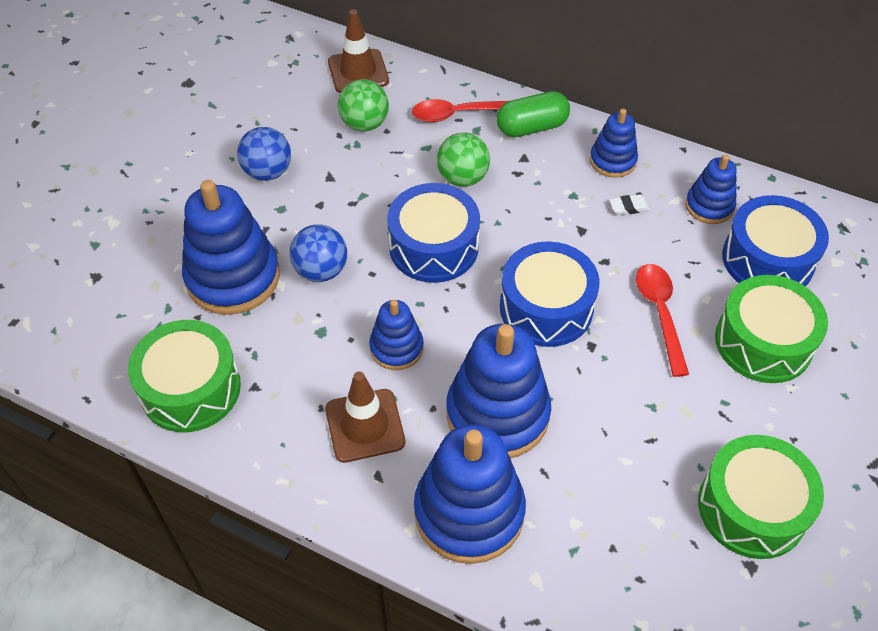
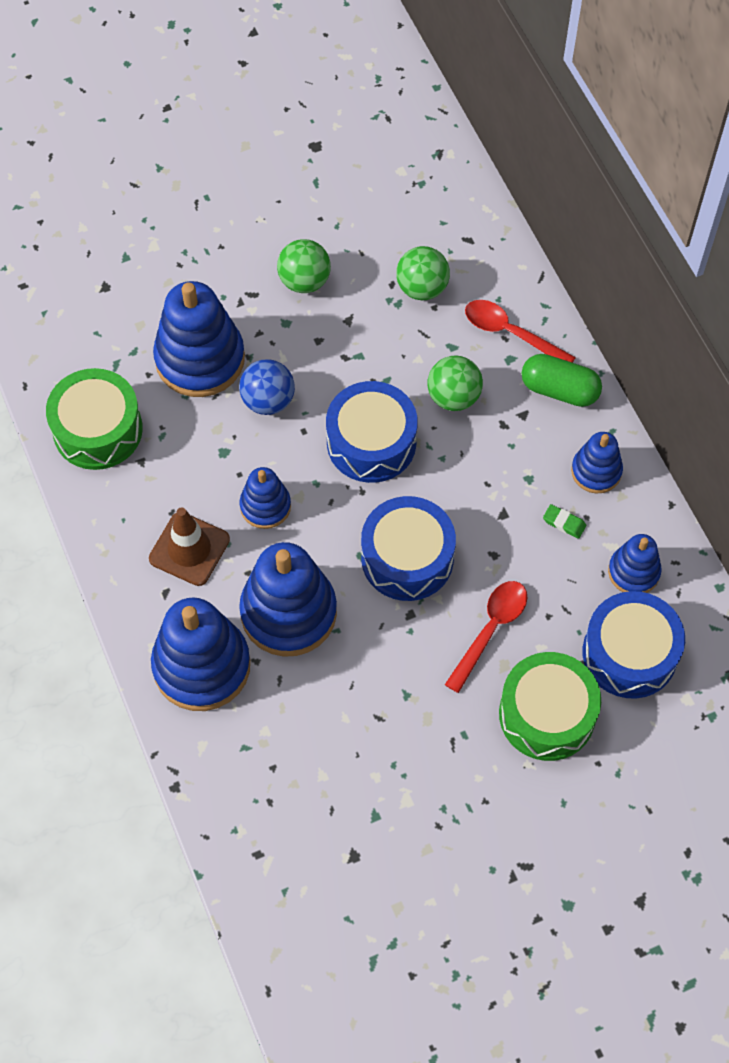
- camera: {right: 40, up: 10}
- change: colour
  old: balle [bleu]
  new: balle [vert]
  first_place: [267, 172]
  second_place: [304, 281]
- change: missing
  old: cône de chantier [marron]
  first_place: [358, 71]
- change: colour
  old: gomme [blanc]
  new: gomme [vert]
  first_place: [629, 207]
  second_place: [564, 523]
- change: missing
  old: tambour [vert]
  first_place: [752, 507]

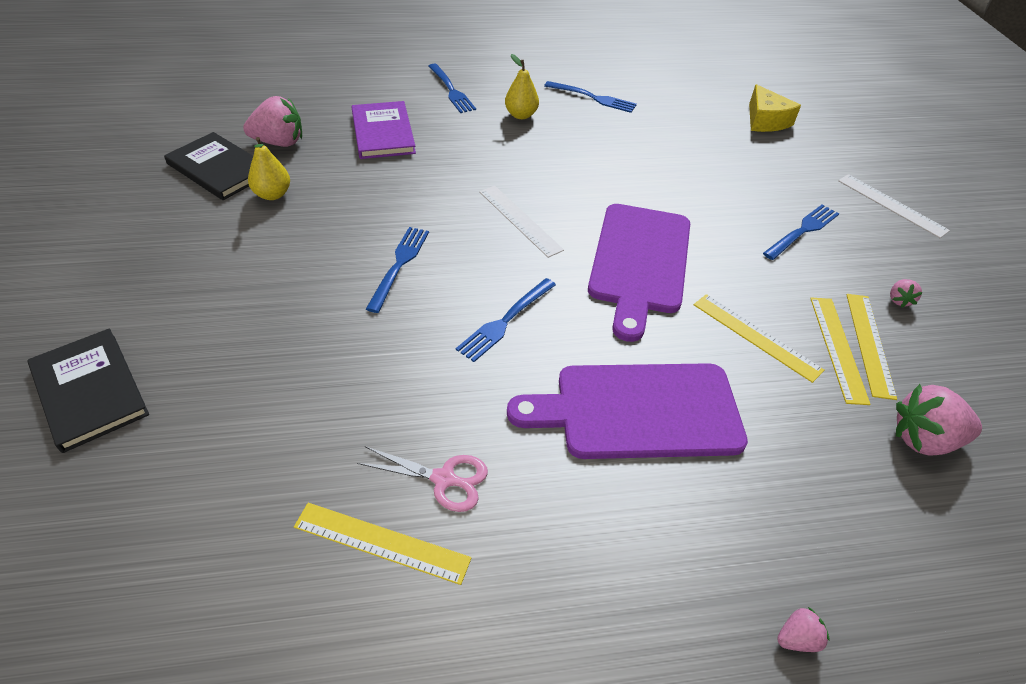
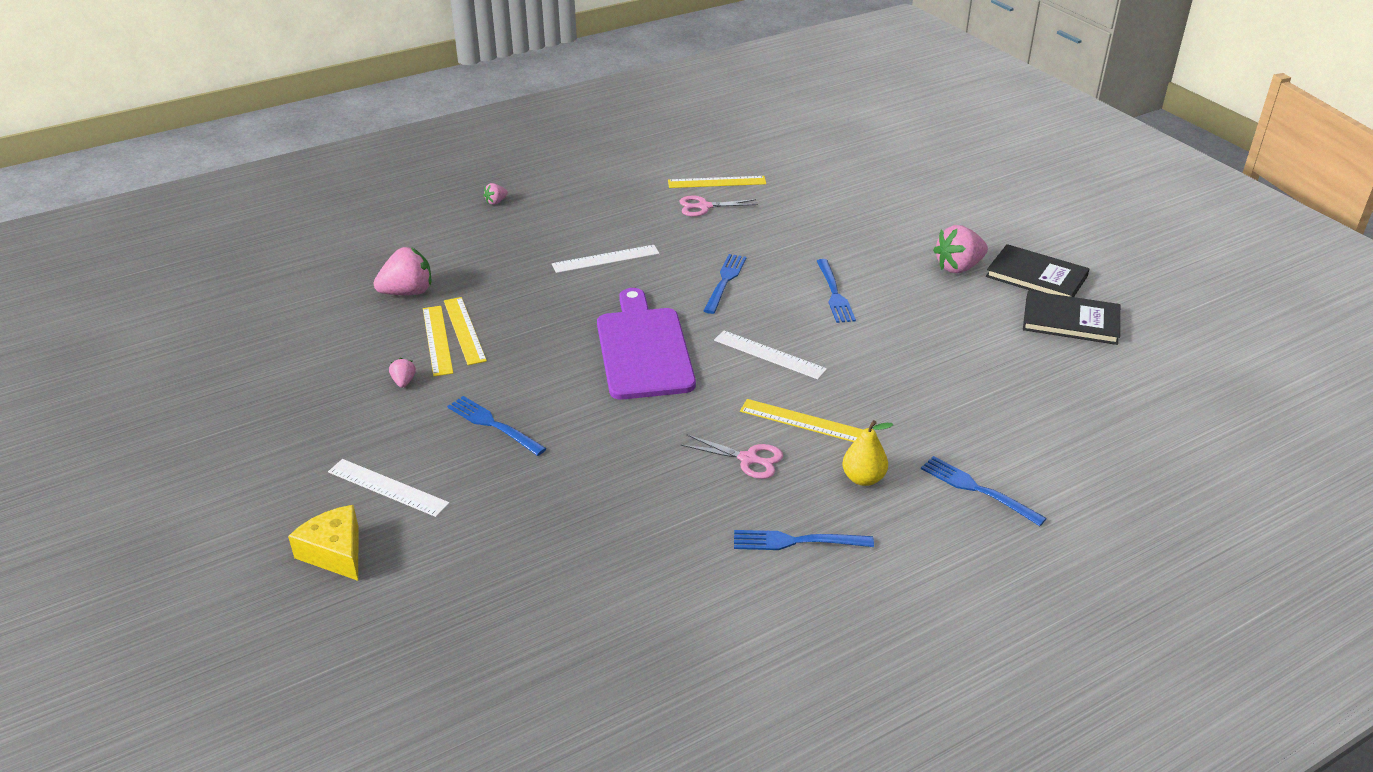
- camera: {right: 160, up: -10}
- change: relocated
  old: livre [noir]
  first_place: [89, 391]
  second_place: [1036, 276]
- change: relocated
  old: fraise [rose]
  first_place: [279, 142]
  second_place: [958, 267]
- change: missing
  old: poire [jaune]
  first_place: [272, 194]
- change: missing
  old: livre [violet]
  first_place: [383, 133]
- change: exchanged
  old: planche à découper [violet]
  new: règle [blanc]
  first_place: [638, 411]
  second_place: [606, 259]
- change: relocated
  old: règle [jaune]
  first_place: [756, 337]
  second_place: [803, 421]
- change: relocated
  old: fromage [jaune]
  first_place: [765, 120]
  second_place: [335, 552]
- change: spun
  old: fourchette [bleu]
  first_place: [803, 230]
  second_place: [493, 424]
  degrees: 105
- change: appeared
  new: ciseaux [rose]
  second_place: [748, 459]

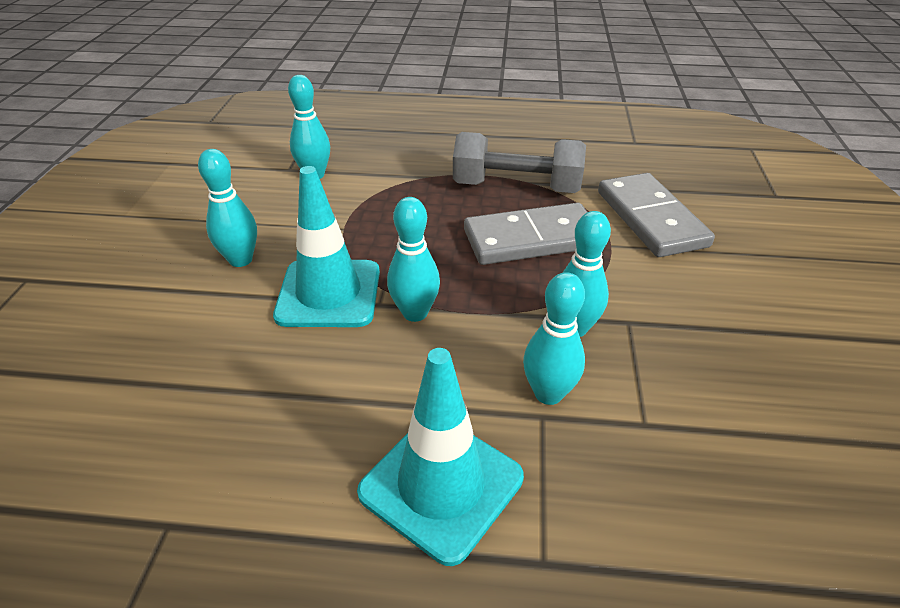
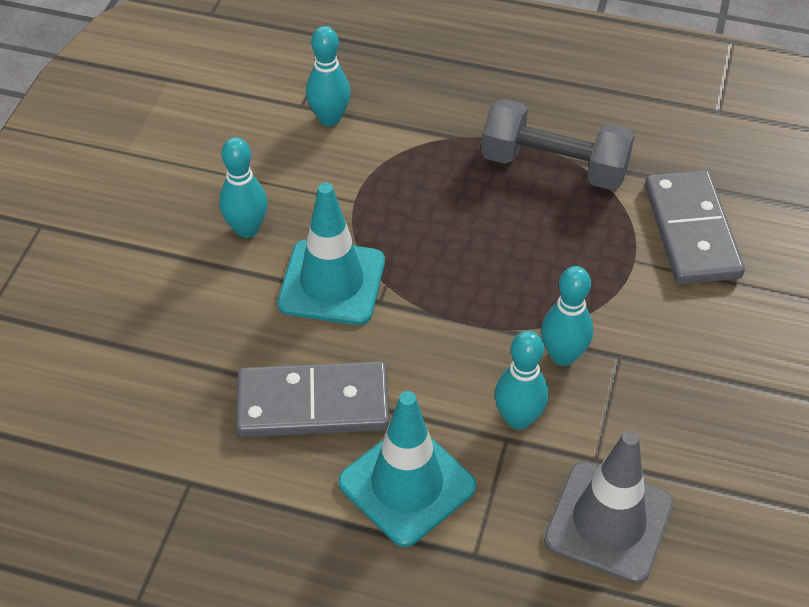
- camera: {right: 10, up: 10}
- change: missing
  old: quille [turquoise]
  first_place: [415, 313]
- change: relocated
  old: domino [gris]
  first_place: [531, 239]
  second_place: [313, 404]
- change: appeared
  new: cône de chantier [gris]
  second_place: [608, 522]

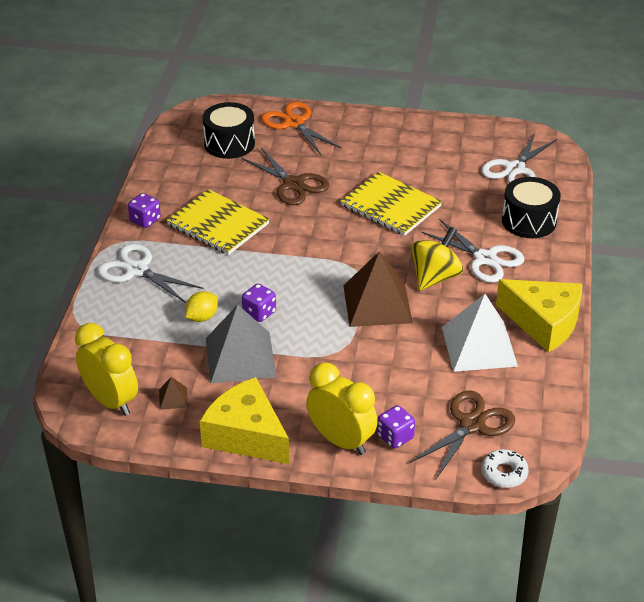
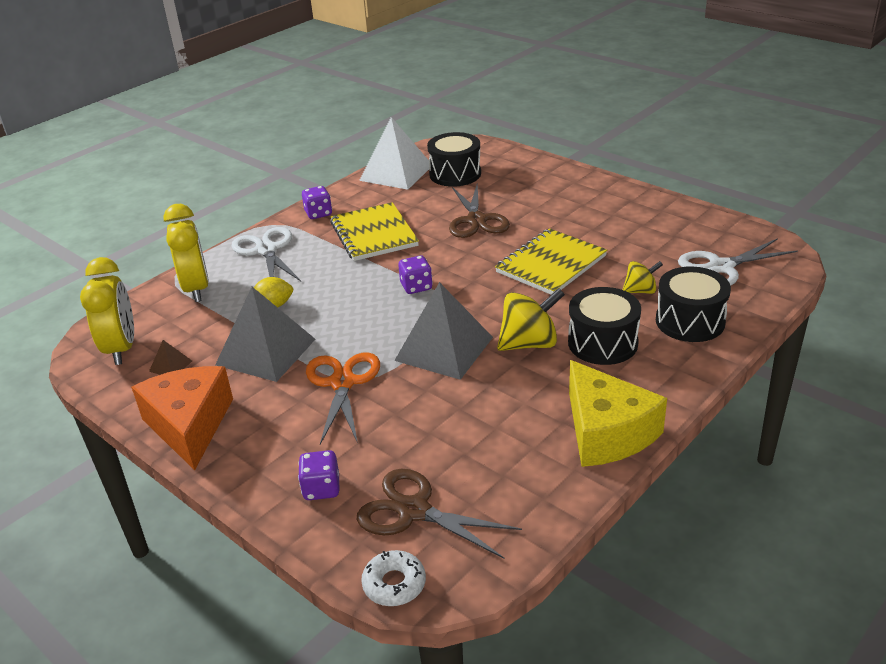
- camera: {right: 35, up: -5}
- change: colour
  old: fromage [jaune]
  new: fromage [orange]
  first_place: [246, 435]
  second_place: [190, 425]
- change: relocated
  old: dé [violet]
  first_place: [259, 313]
  second_place: [416, 287]
- change: relocated
  old: ciseaux [orange]
  first_place: [294, 123]
  second_place: [342, 383]
- change: relocated
  old: réveil [jaune]
  first_place: [341, 441]
  second_place: [196, 289]
- change: spun
  old: carnet [jaune]
  first_place: [391, 206]
  second_place: [551, 264]
  degrees: 60
- change: colour
  old: pyramide [marron]
  new: pyramide [gris]
  first_place: [377, 304]
  second_place: [444, 348]
- change: spun
  old: ciseaux [marron]
  first_place: [471, 424]
  second_place: [414, 511]
  degrees: -135
- change: exchanged
  old: ciseaux [blanc]
  new: tambour [noir]
  first_place: [485, 258]
  second_place: [602, 343]
- change: relocated
  old: pyramide [blanc]
  first_place: [479, 346]
  second_place: [396, 172]
- change: appeared
  new: toupie [jaune]
  second_place: [640, 291]

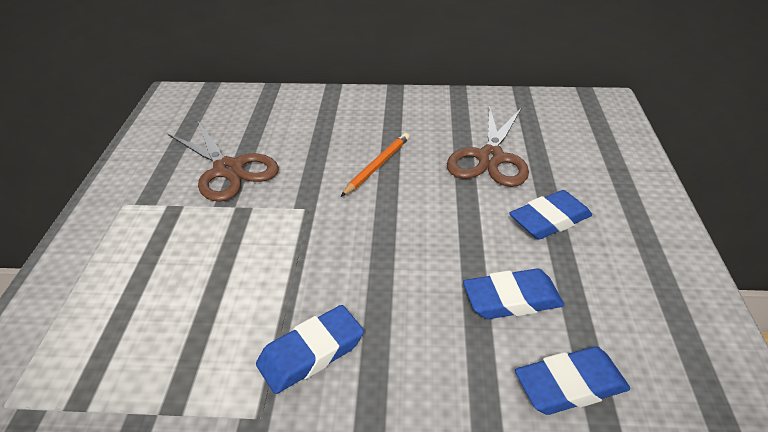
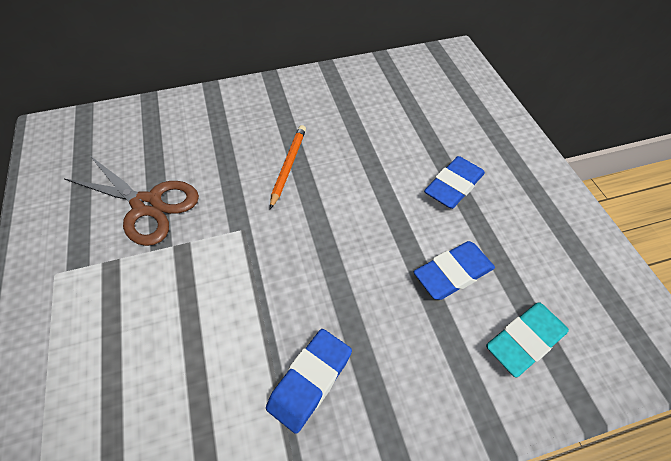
- camera: {right: -20, up: 15}
- change: missing
  old: ciseaux [marron]
  first_place: [490, 158]
- change: colour
  old: gomme [bleu]
  new: gomme [turquoise]
  first_place: [570, 385]
  second_place: [525, 340]

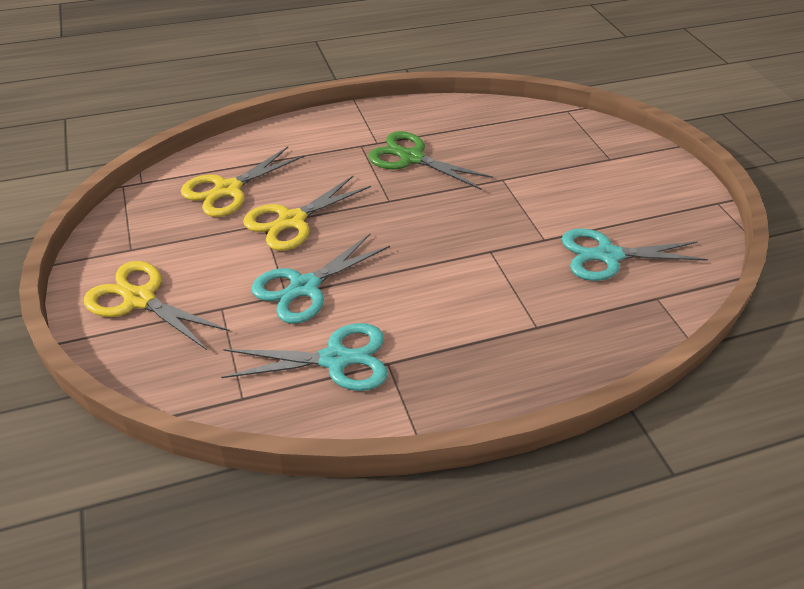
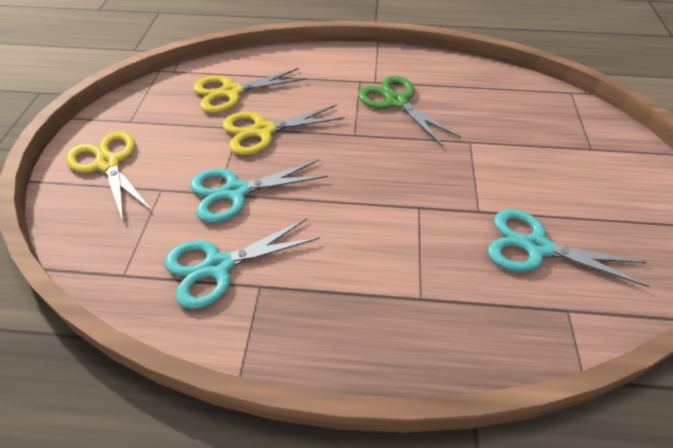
- camera: {right: 25, up: 5}
- change: spun
  old: ciseaux [turquoise]
  first_place: [335, 359]
  second_place: [218, 266]
  degrees: 135

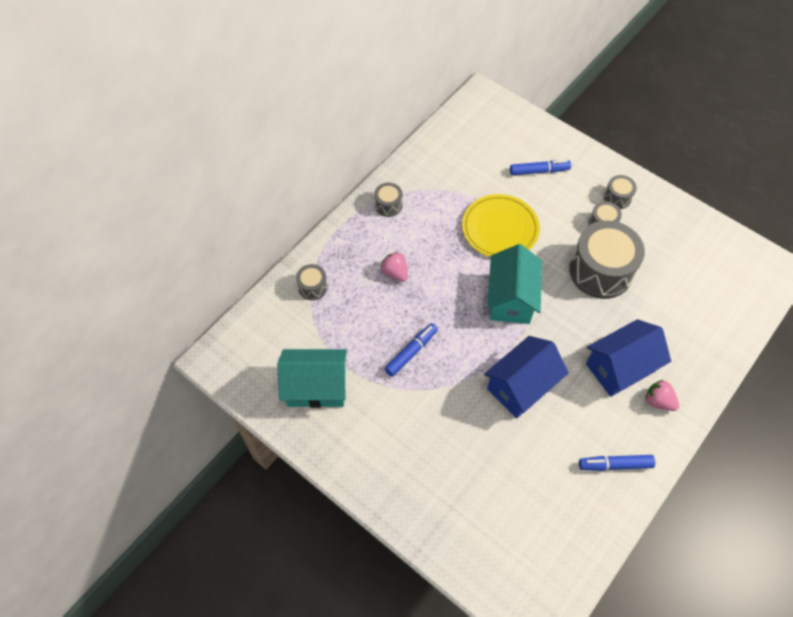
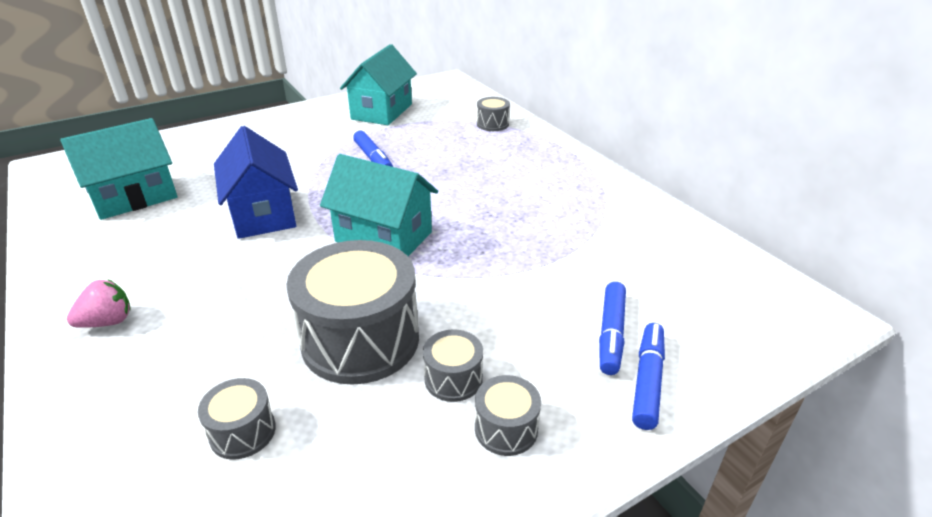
- camera: {right: 110, up: -25}
- change: relocated
  old: tambour [gris]
  first_place: [388, 205]
  second_place: [243, 432]
- change: missing
  old: fraise [rose]
  first_place: [395, 273]
- change: missing
  old: assiette [jaune]
  first_place: [500, 229]
- change: relocated
  old: feutre [bleu]
  first_place: [615, 465]
  second_place: [647, 381]
- change: missing
  old: maison [bleu]
  first_place: [620, 367]
- change: appeared
  new: maison [turquoise]
  second_place: [134, 197]

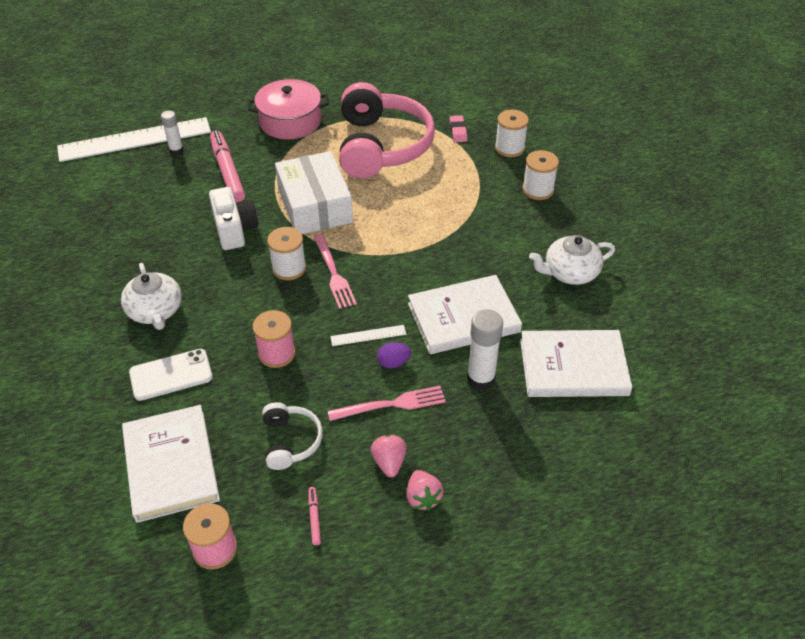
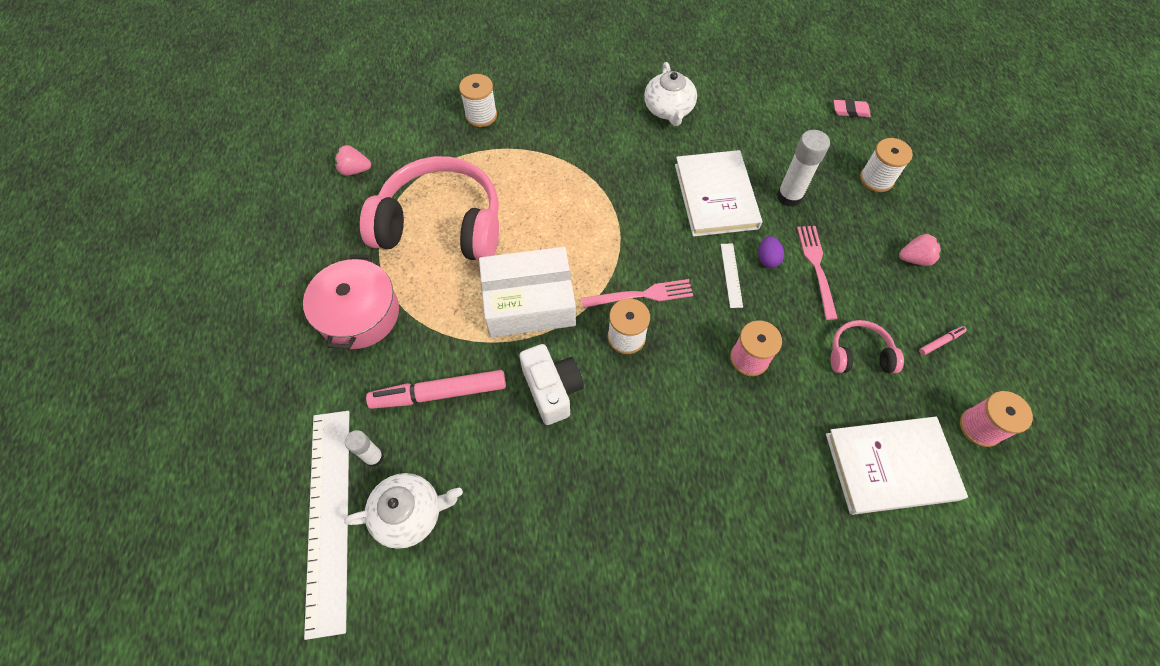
- camera: {right: -80, up: 15}
- change: relocated
  old: théière [blanc]
  first_place: [155, 311]
  second_place: [410, 513]
- change: missing
  old: téléphone [blanc]
  first_place: [171, 375]
- change: spun
  old: appareil photo [blanc]
  first_place: [235, 230]
  second_place: [552, 390]
  degrees: 75
- change: colour
  old: casque audio [blanc]
  new: casque audio [rose]
  first_place: [290, 441]
  second_place: [859, 354]
- change: spun
  old: feutre [rose]
  first_place: [314, 518]
  second_place: [940, 342]
  degrees: 150
- change: relocated
  old: fraise [rose]
  first_place: [389, 462]
  second_place: [355, 170]
- change: relocated
  old: gomme [rose]
  first_place: [458, 131]
  second_place: [850, 111]
- change: missing
  old: livre [blanc]
  first_place: [573, 367]
- change: relocated
  old: bobine [blanc]
  first_place: [538, 190]
  second_place: [876, 179]

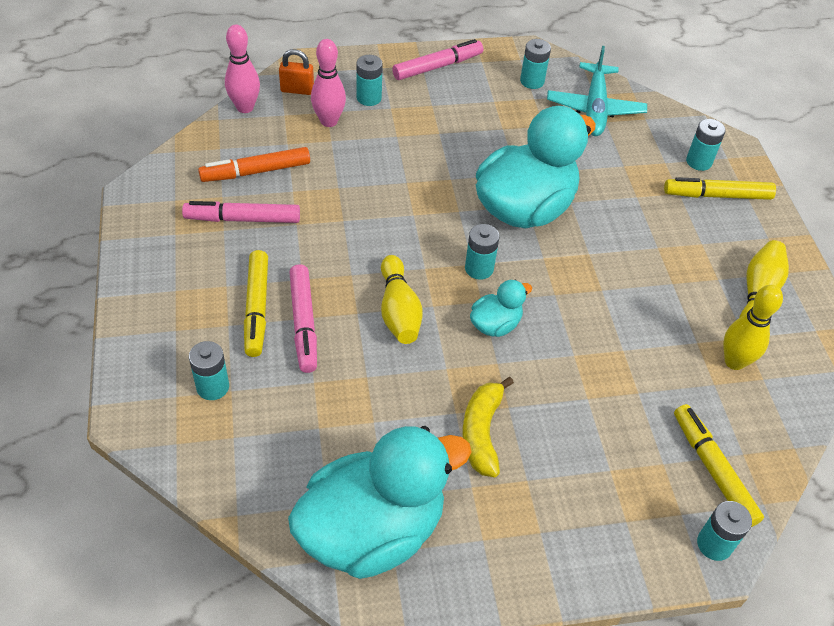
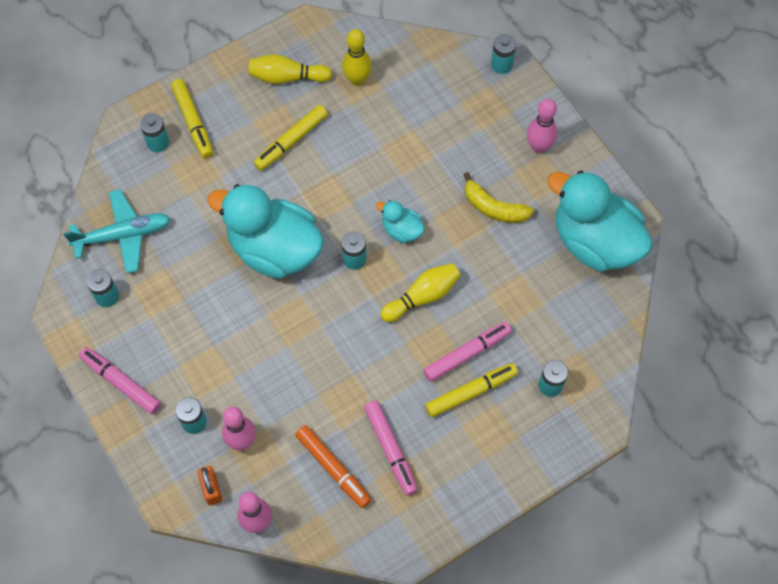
- camera: {right: -110, up: 15}
- change: spun
  old: banane [jaune]
  first_place: [481, 432]
  second_place: [494, 208]
  degrees: 45
- change: relocated
  old: feutre [jaune]
  first_place: [713, 469]
  second_place: [291, 141]
- change: appeared
  new: quille [rose]
  second_place: [539, 147]

